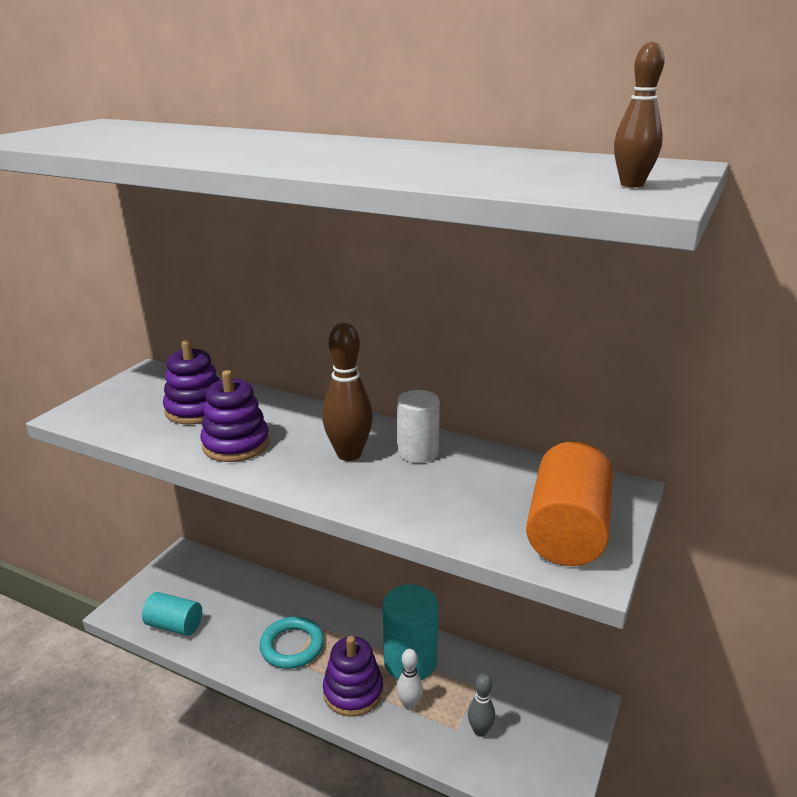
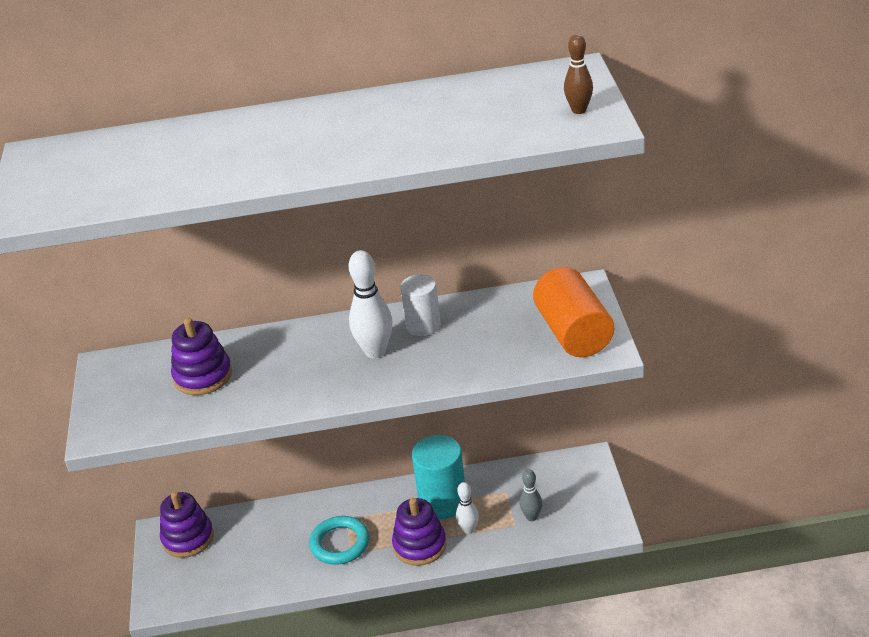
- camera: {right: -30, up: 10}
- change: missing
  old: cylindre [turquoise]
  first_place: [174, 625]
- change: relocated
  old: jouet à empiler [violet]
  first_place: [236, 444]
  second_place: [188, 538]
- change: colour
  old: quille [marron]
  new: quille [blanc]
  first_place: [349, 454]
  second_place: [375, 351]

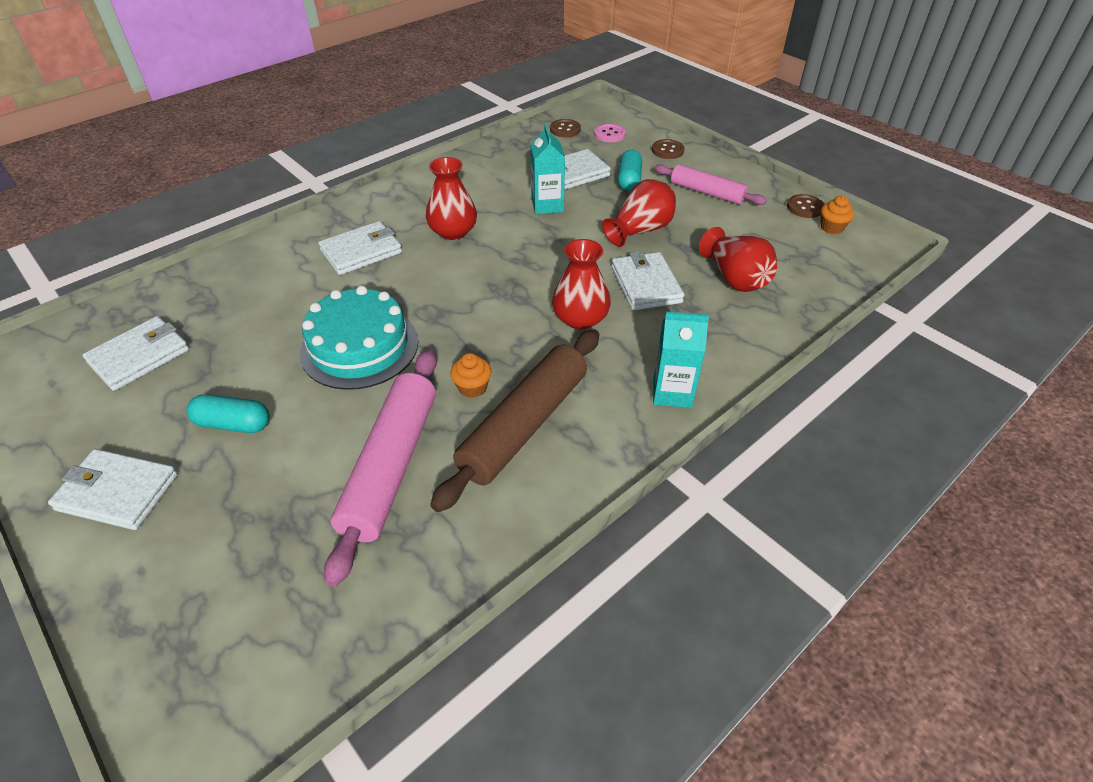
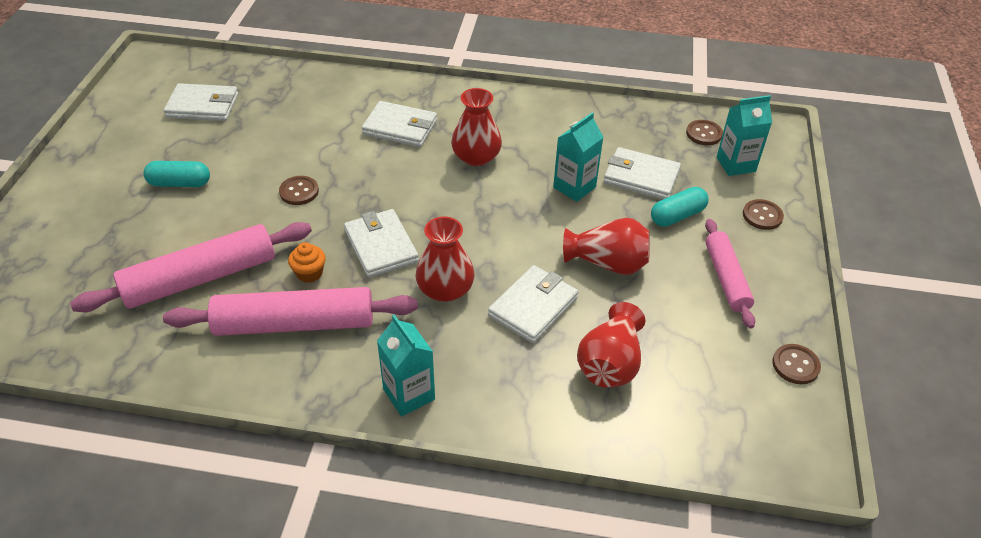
- camera: {right: 50, up: 0}
- change: relocated
  old: portefeuille [blanc]
  first_place: [117, 492]
  second_place: [381, 246]
- change: spun
  old: gélule [turquoise]
  first_place: [233, 424]
  second_place: [180, 183]
  degrees: -60
- change: exchanged
  old: gâteau [turquoise]
  new: bouton [marron]
  first_place: [359, 347]
  second_place: [299, 192]
- change: colour
  old: rouleau à pâtisserie [marron]
  new: rouleau à pâtisserie [rose]
  first_place: [524, 425]
  second_place: [295, 323]
- change: exchanged
  old: bouton [rose]
  new: brique de lait [turquoise]
  first_place: [609, 134]
  second_place: [736, 164]
- change: missing
  old: muffin [orange]
  first_place: [831, 227]

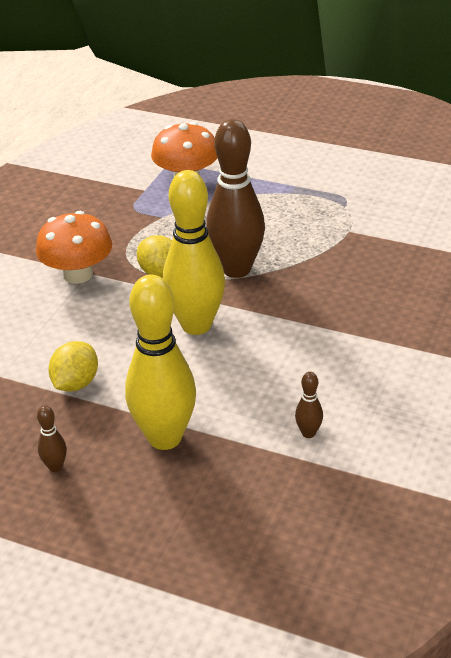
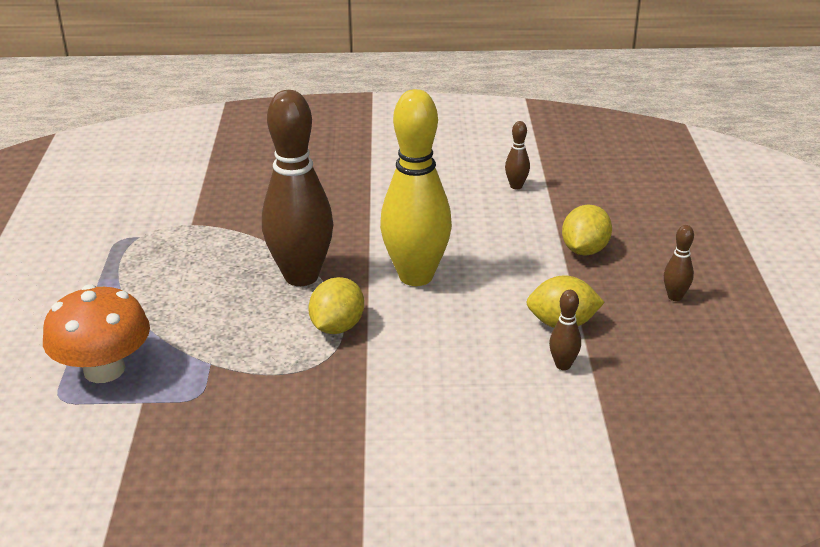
- camera: {right: -115, up: -5}
- change: missing
  old: champignon [orange]
  first_place: [78, 274]
- change: exchanged
  old: quille [jaune]
  new: citron [jaune]
  first_place: [165, 437]
  second_place: [584, 250]
- change: appeared
  new: quille [marron]
  second_place: [563, 365]

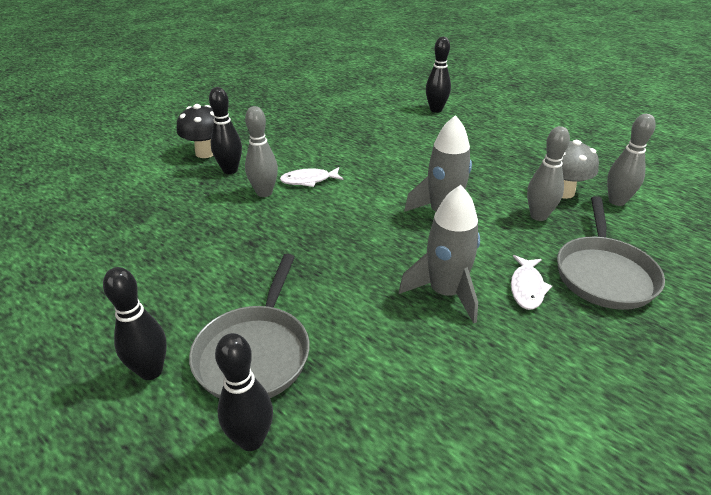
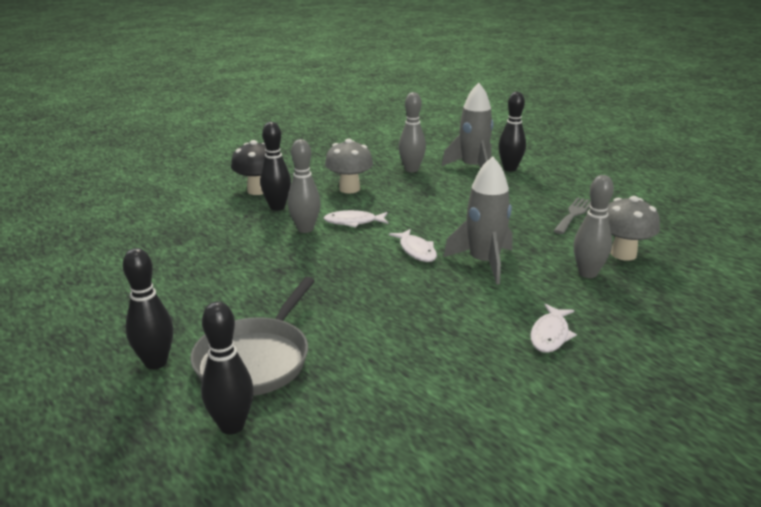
- camera: {right: 10, up: -10}
- change: relocated
  old: fusée [gris]
  first_place: [445, 293]
  second_place: [473, 168]
- change: missing
  old: poêle [gris]
  first_place: [604, 273]
- change: relocated
  old: quille [gris]
  first_place: [616, 201]
  second_place: [411, 170]
- change: appeared
  new: champignon [gris]
  second_place: [349, 189]
- change: appeared
  new: poisson [blanc]
  second_place: [416, 250]
- change: appeared
  new: fourchette [gris]
  second_place: [573, 214]

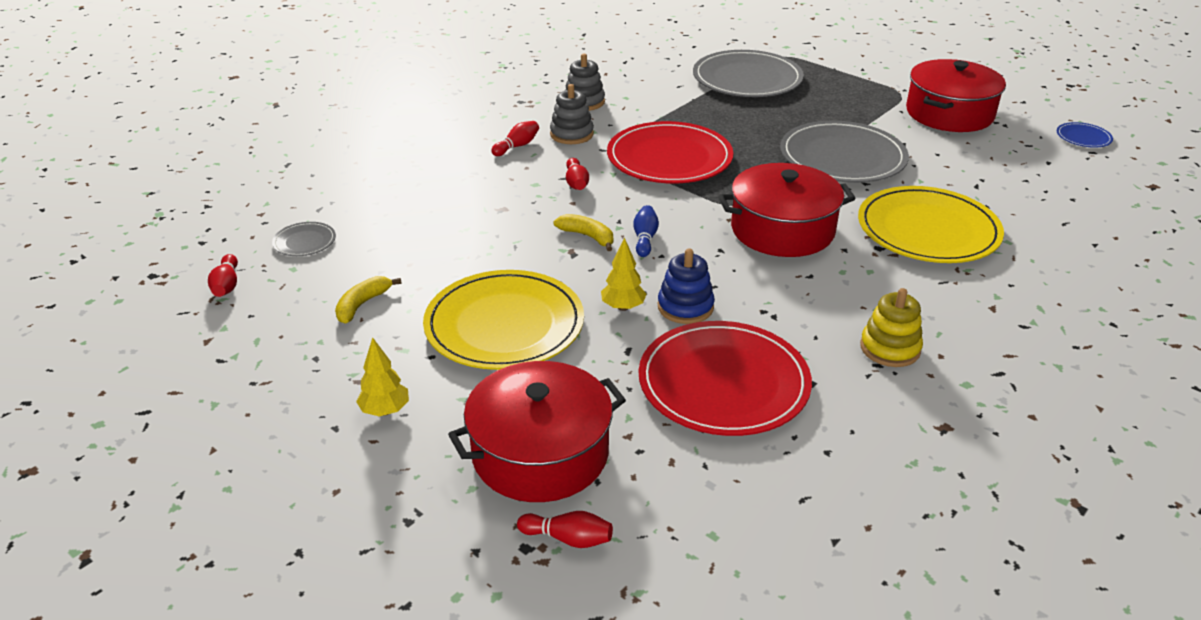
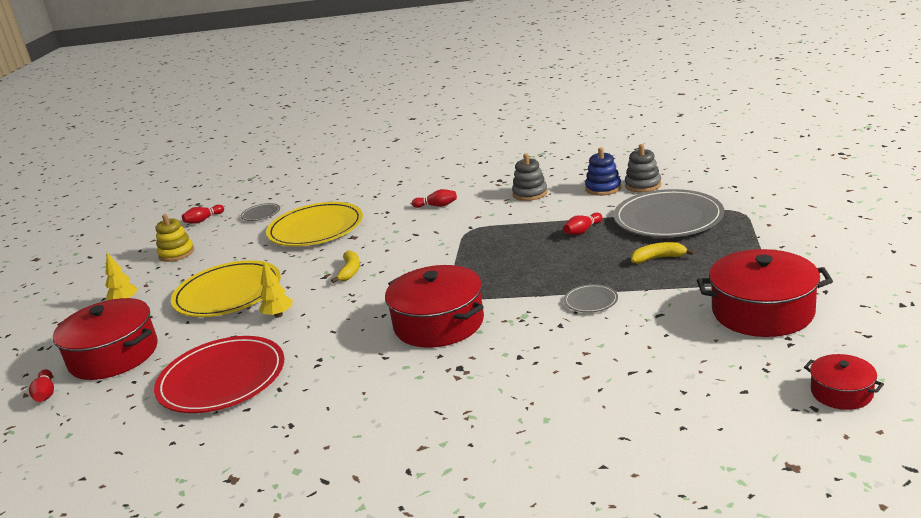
- camera: {right: 60, up: -10}
- change: relocated
  old: banane [jaune]
  first_place: [362, 305]
  second_place: [658, 258]
- change: relocated
  old: jouet à empiler [gris]
  first_place: [571, 134]
  second_place: [643, 185]
- change: relocated
  old: quille [rouge]
  first_place: [576, 183]
  second_place: [582, 231]
- change: missing
  old: assiette [rouge]
  first_place: [669, 158]
- change: missing
  old: quille [bleu]
  first_place: [645, 239]
- change: relocated
  old: jouet à empiler [bleu]
  first_place: [685, 307]
  second_place: [603, 188]
- change: size
  old: assiette [gris]
  first_place: [842, 157]
  second_place: [591, 301]
  factor: 0.43
- change: relocated
  old: assiette [jaune]
  first_place: [928, 230]
  second_place: [316, 228]
- change: relocated
  old: jouet à empiler [jaune]
  first_place: [890, 348]
  second_place: [176, 253]
- change: exchanged
  old: assiette [bleu]
  new: marmite [rouge]
  first_place: [1083, 137]
  second_place: [841, 392]

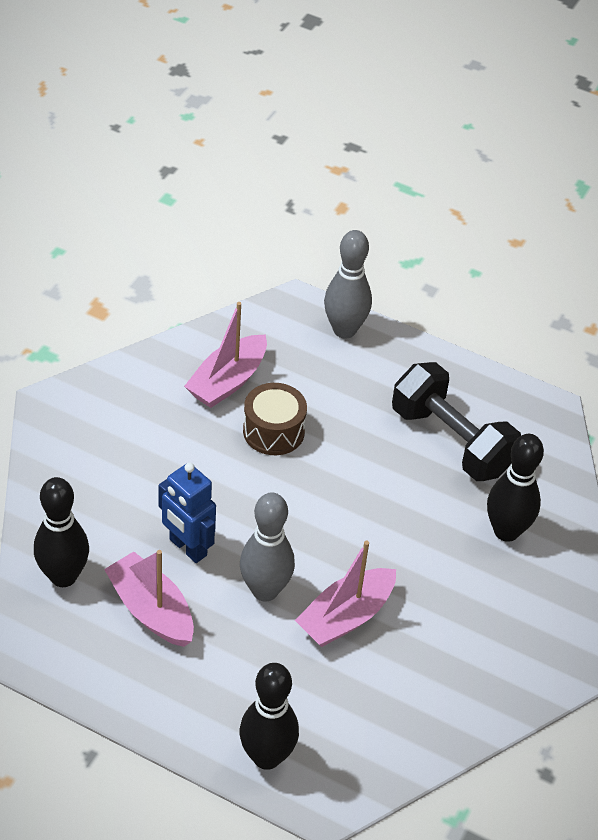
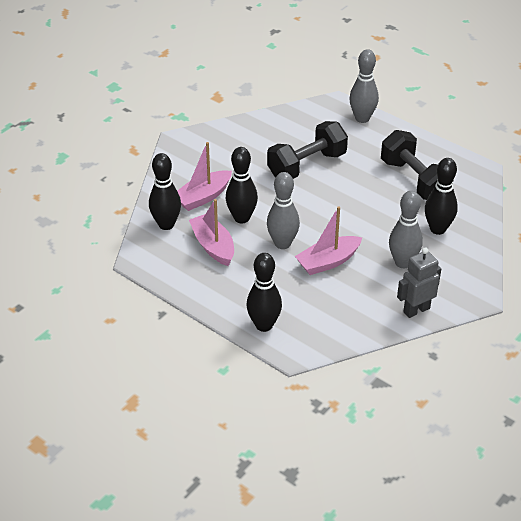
- camera: {right: 15, up: -5}
- change: exchanged
  old: robot [bleu]
  new: quille [noir]
  first_place: [187, 548]
  second_place: [241, 218]
- change: relocated
  old: bateau [rose]
  first_place: [227, 381]
  second_place: [203, 197]
- change: exchanged
  old: tambour [marron]
  new: haltère [noir]
  first_place: [273, 431]
  second_place: [307, 165]
- change: appeared
  new: quille [gris]
  second_place: [403, 262]
- change: appeared
  new: robot [gris]
  second_place: [416, 310]

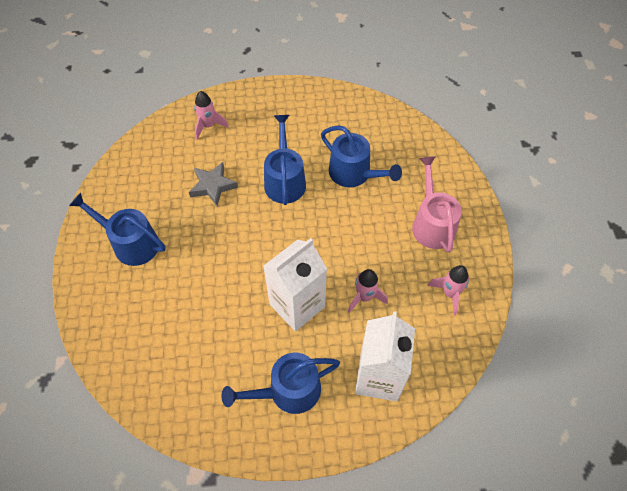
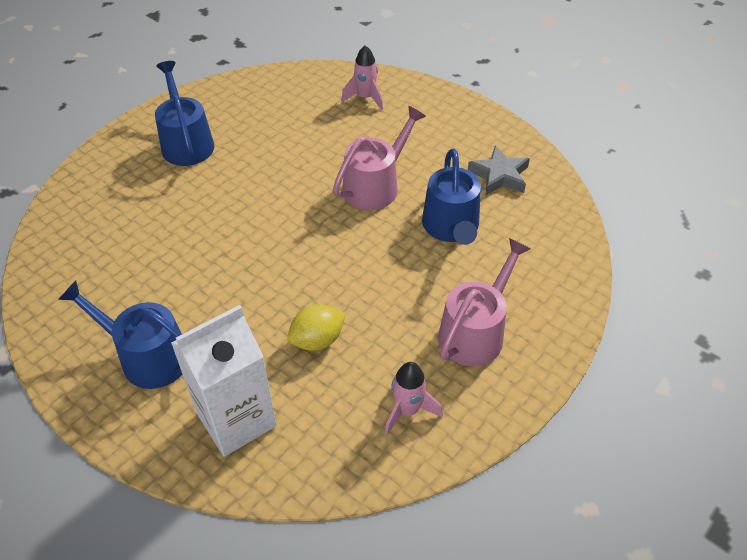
- camera: {right: 45, up: -10}
- change: relocated
  old: étoile [gris]
  first_place: [213, 186]
  second_place: [499, 176]
- change: missing
  old: brique de lait [blanc]
  first_place: [297, 305]
- change: colour
  old: arrosoir [bleu]
  new: arrosoir [rose]
  first_place: [284, 180]
  second_place: [375, 186]
- change: exchanged
  old: fusée [rose]
  new: citron [jaune]
  first_place: [364, 297]
  second_place: [317, 340]

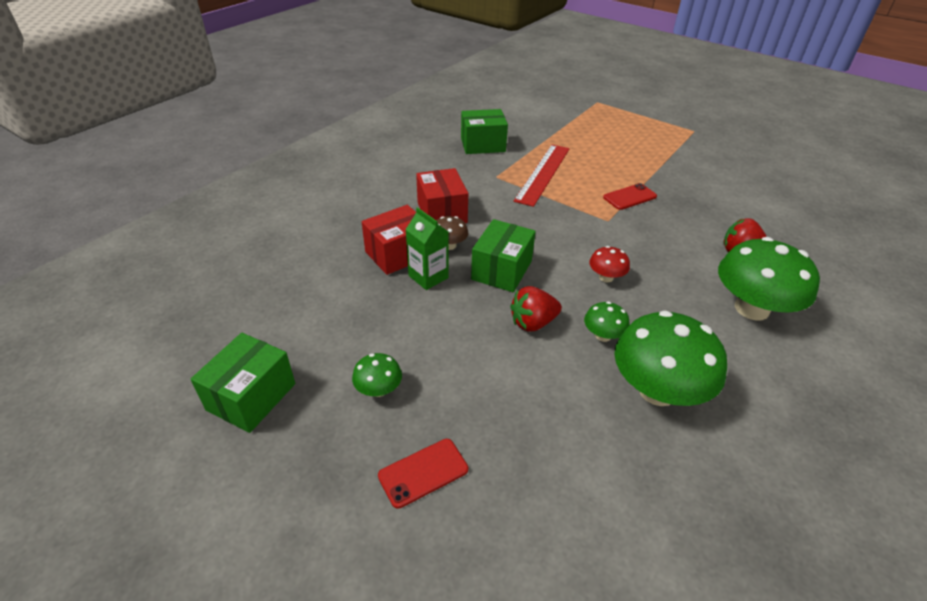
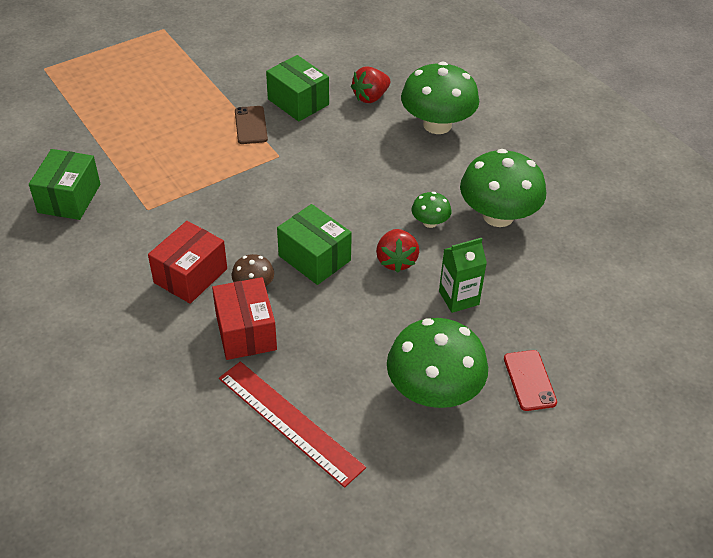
- camera: {right: -70, up: 5}
- change: relocated
  old: boîte [vert]
  first_place: [251, 396]
  second_place: [298, 102]
- change: size
  old: champignon [vert]
  first_place: [378, 389]
  second_place: [434, 391]
  factor: 2.14
- change: relocated
  old: brique de lait [vert]
  first_place: [428, 277]
  second_place: [458, 298]
- change: spun
  old: boîte [rouge]
  first_place: [442, 212]
  second_place: [190, 275]
  degrees: -60
- change: relocated
  old: règle [rouge]
  first_place: [543, 173]
  second_place: [289, 422]
- change: missing
  old: champignon [rouge]
  first_place: [606, 277]
- change: colour
  old: téléphone [rouge]
  new: téléphone [marron]
  first_place: [629, 197]
  second_place: [251, 125]

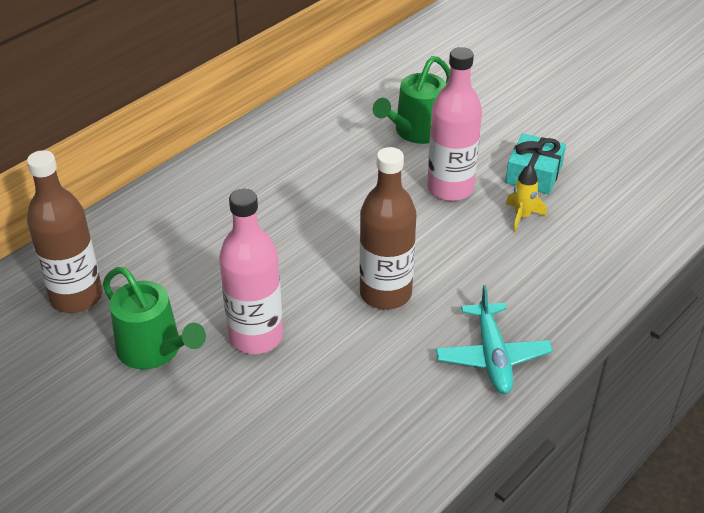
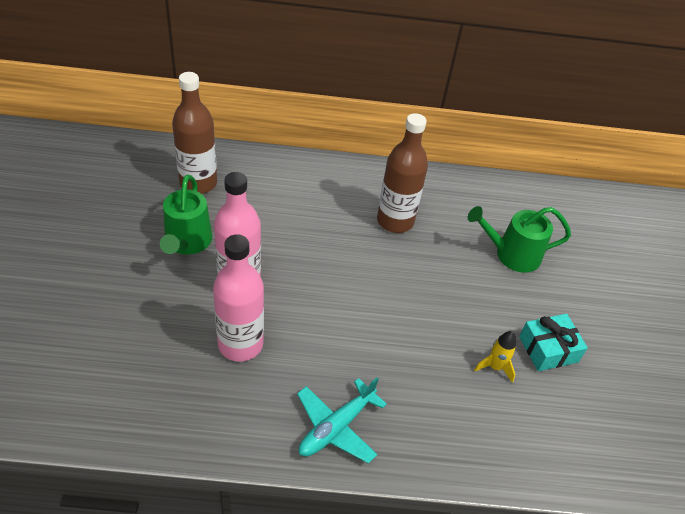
- camera: {right: 45, up: 5}
- change: relocated
  old: bouteille [marron]
  first_place: [385, 293]
  second_place: [395, 221]
- change: relocated
  old: bouteille [rose]
  first_place: [450, 188]
  second_place: [240, 344]

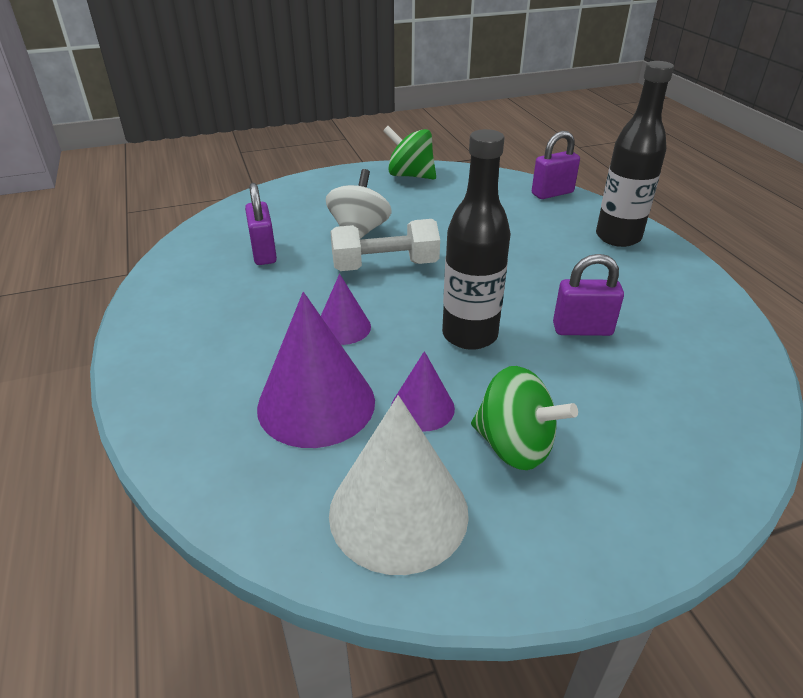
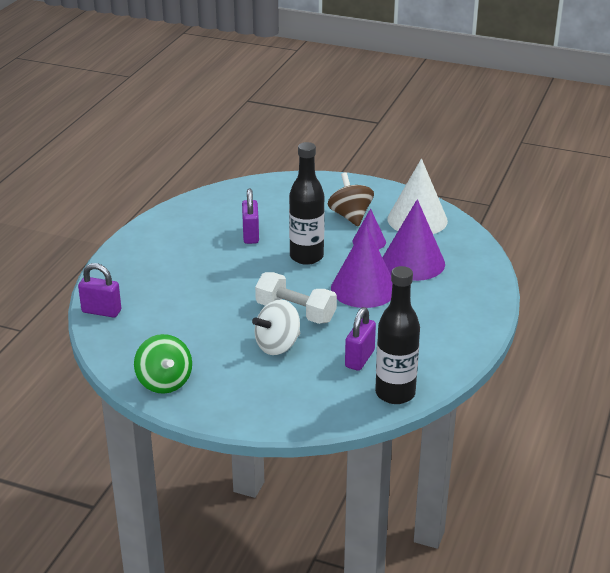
- camera: {right: -140, up: -5}
- change: size
  old: cône [violet]
  first_place: [343, 327]
  second_place: [363, 288]
  factor: 1.85
- change: colour
  old: toupie [vert]
  new: toupie [marron]
  first_place: [514, 446]
  second_place: [350, 216]
- change: spun
  old: cadenas [violet]
  first_place: [582, 329]
  second_place: [251, 235]
  degrees: 45
- change: relocated
  old: bouteille [noir]
  first_place: [618, 237]
  second_place: [395, 393]

